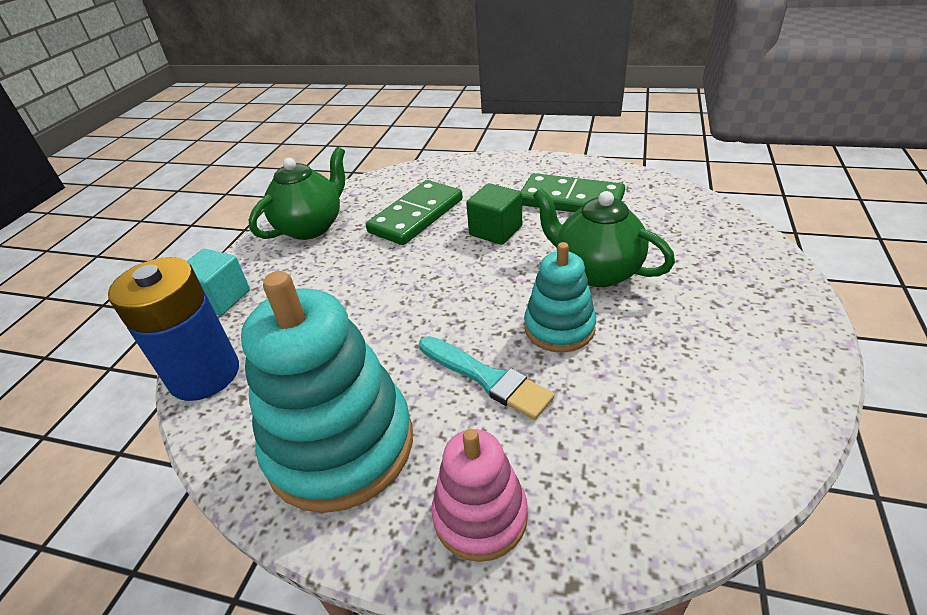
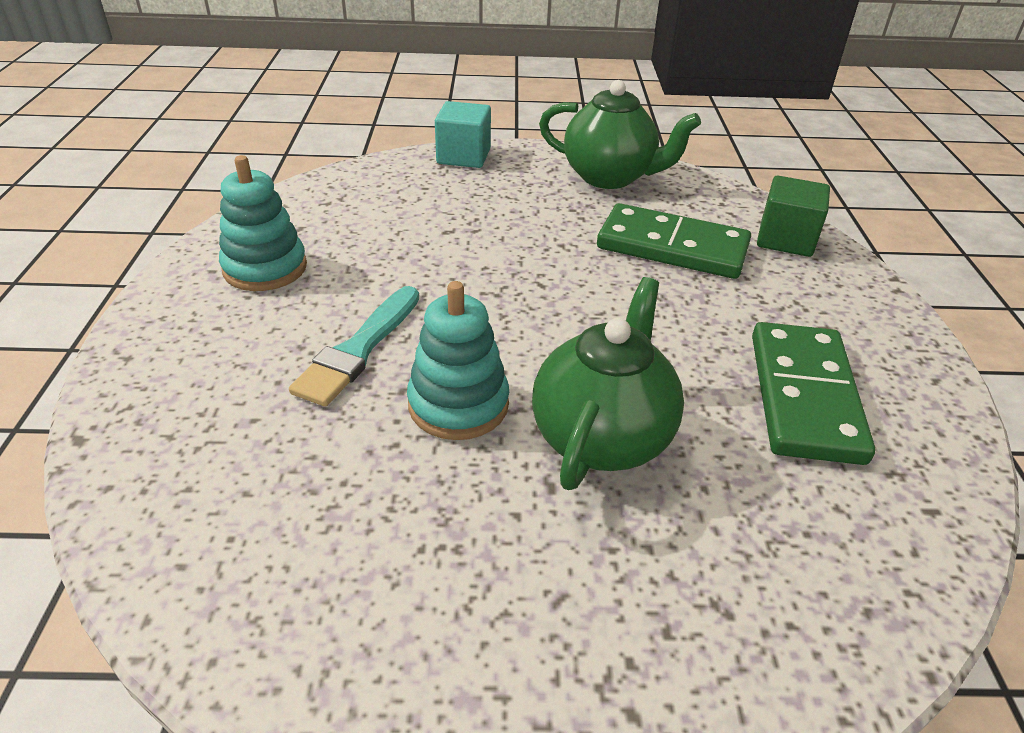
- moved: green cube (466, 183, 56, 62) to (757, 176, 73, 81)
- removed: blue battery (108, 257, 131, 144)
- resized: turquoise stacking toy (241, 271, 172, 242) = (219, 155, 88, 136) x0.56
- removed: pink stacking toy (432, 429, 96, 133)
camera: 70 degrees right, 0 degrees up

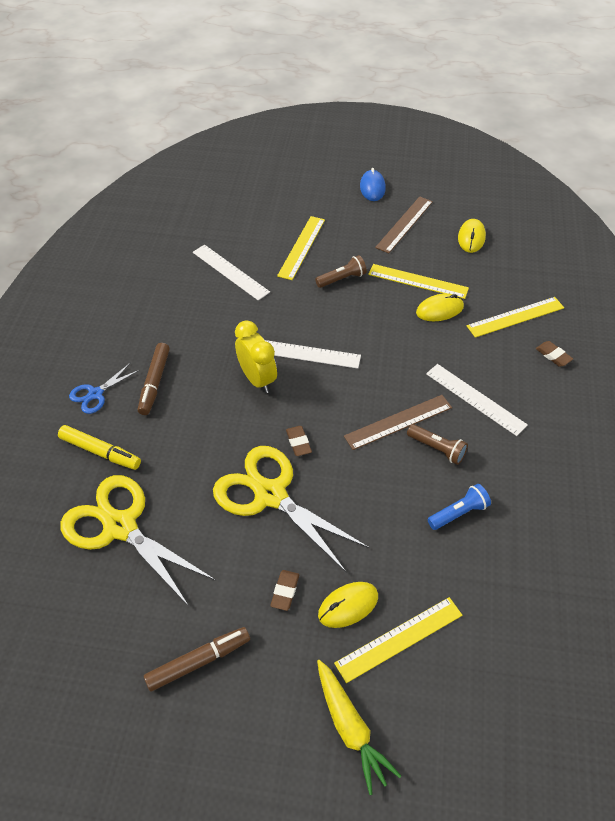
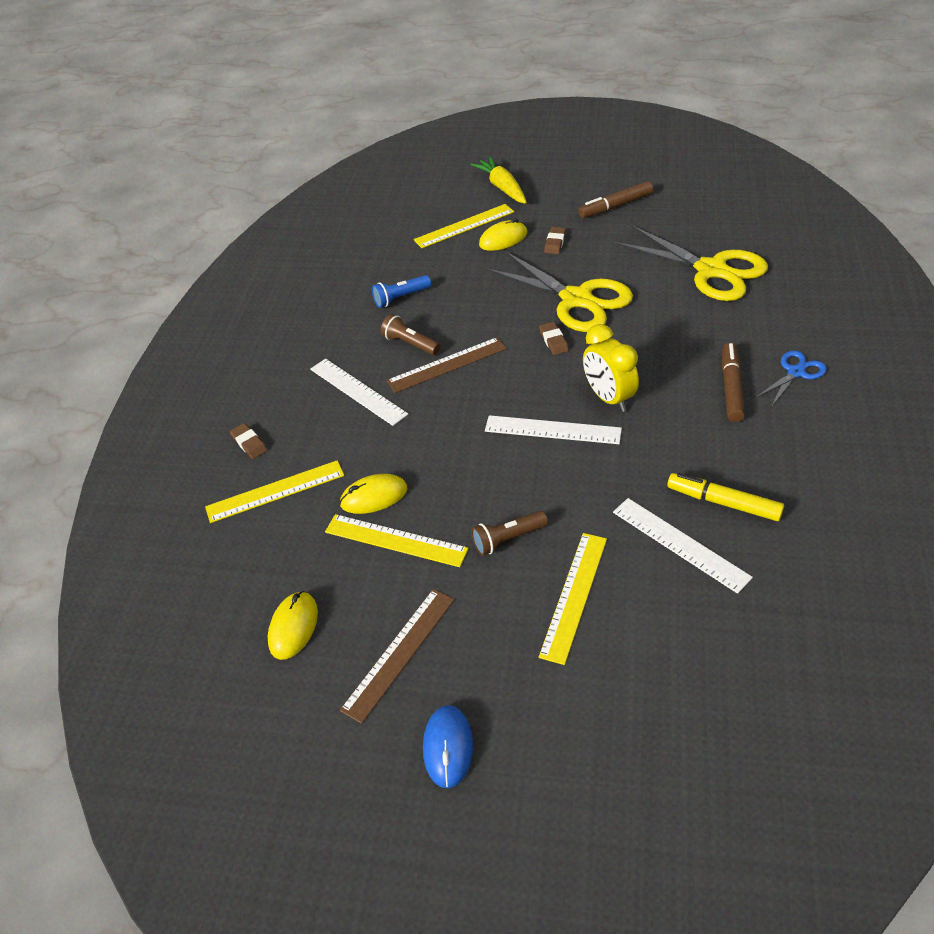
- moved: yellow marker (58, 425, 83, 45) to (667, 473, 117, 48)
camera: 175 degrees left, 5 degrees down

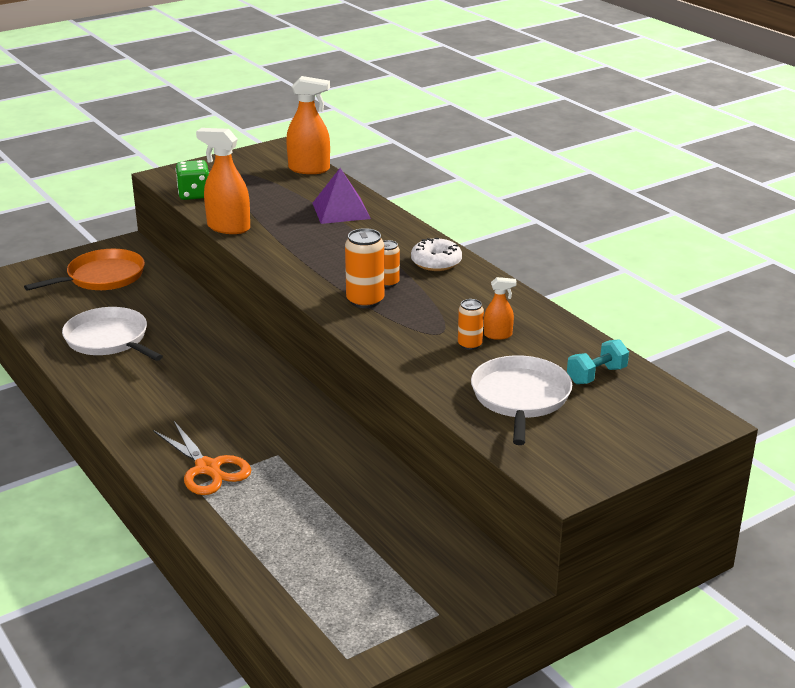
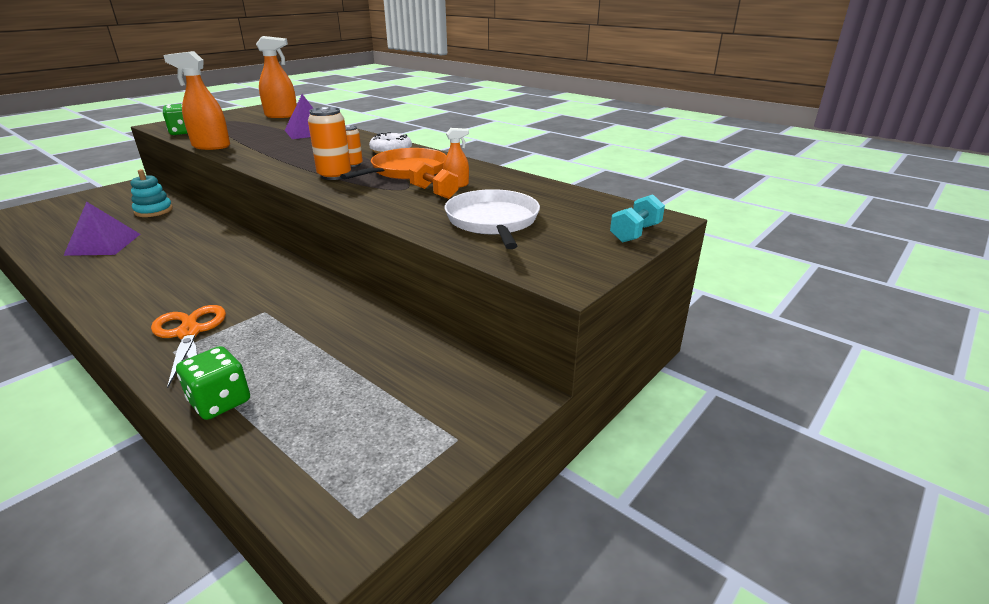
- moved: orange pan (24, 249, 121, 42) to (340, 148, 106, 32)
- replaced: orange can (458, 299, 26, 51) to orange dumbbell (409, 160, 49, 39)
- replaced: white pan (62, 307, 101, 54) to purple pyramid (63, 202, 77, 54)
- moved: turquoise dumbbell (567, 339, 62, 45) to (610, 194, 55, 49)
- turned: orange scissors (153, 421, 98, 74) = (151, 305, 75, 83) 150 degrees counterclockwise
- added: turquoise stacking toy (130, 169, 43, 48)
- added: green dice (176, 346, 74, 74)
camera: 15 degrees left, 0 degrees up

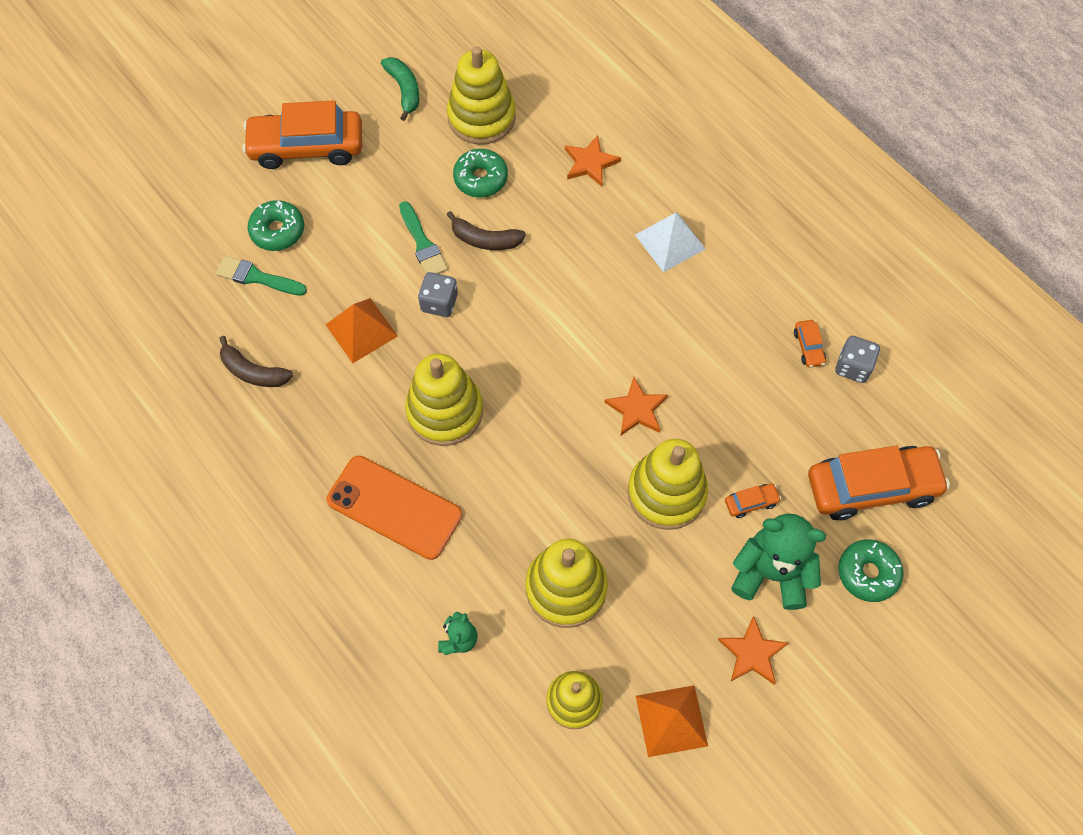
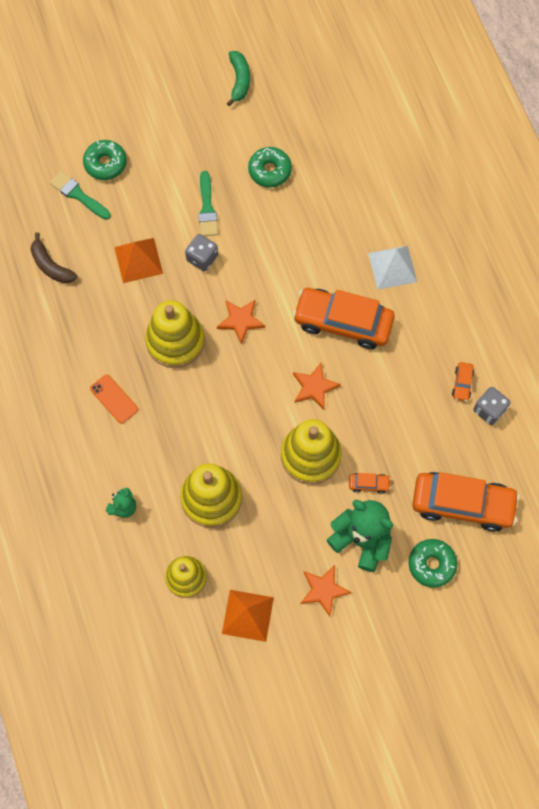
- removed: yellow stacking toy (447, 46, 69, 99)
- moved: orange car (242, 100, 120, 69) to (293, 288, 102, 61)
- moved: orange star (565, 135, 56, 52) to (217, 300, 48, 45)
- removed: brown banana (446, 211, 80, 39)
- resized: orange phone (327, 456, 135, 104) = (90, 374, 48, 50) x0.53
camera: 20 degrees right, 5 degrees up

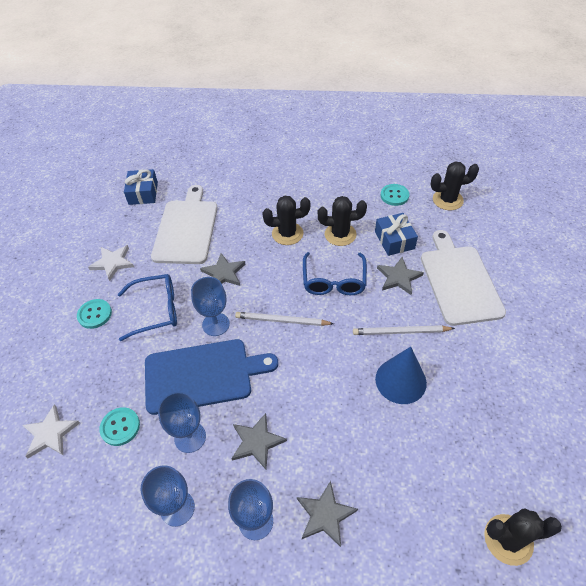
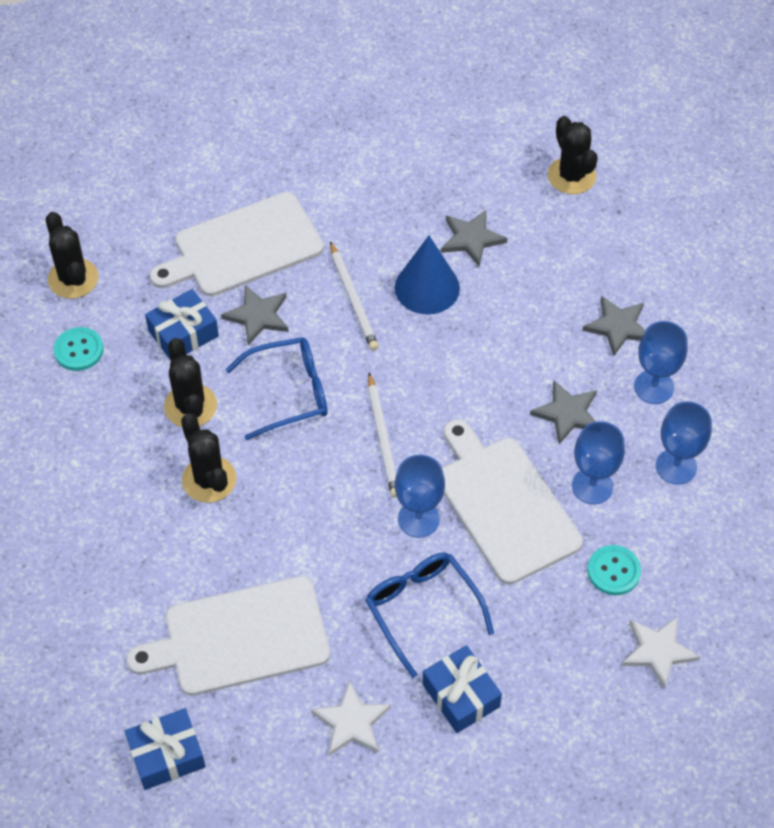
- moved: grey star (200, 253, 45, 33) to (441, 210, 66, 56)
- replaced: turquoise button (77, 299, 35, 30) to blue gift (423, 645, 79, 88)
- recoloured: blue cutting board (145, 339, 133, 76) to white cutting board (442, 419, 141, 166)
camera: 110 degrees left, 5 degrees up

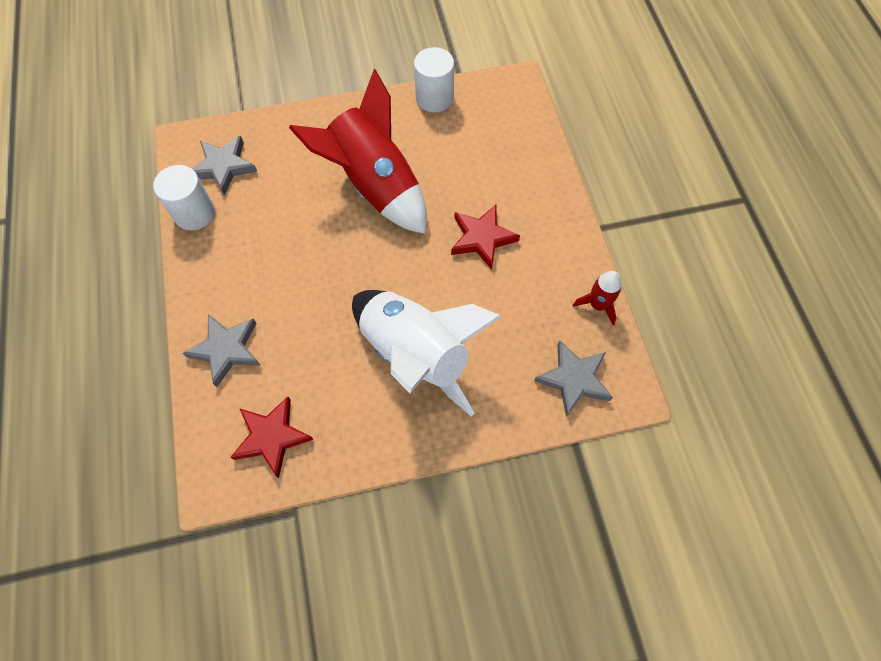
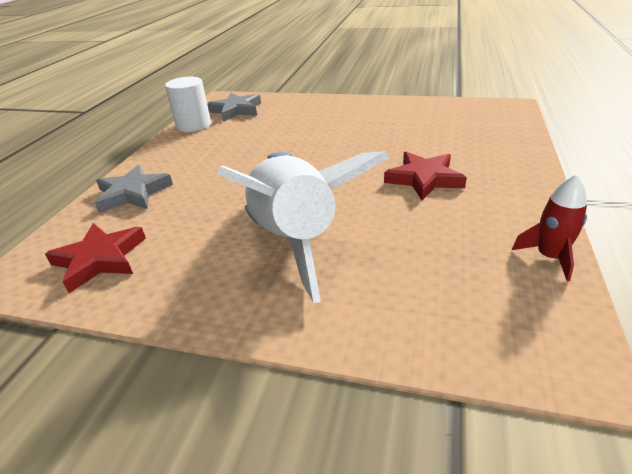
- removed: white cylinder (414, 47, 40, 66)
- removed: red rocket (289, 69, 138, 165)
- removed: grey star (534, 340, 79, 77)
camera: 30 degrees right, 30 degrees down

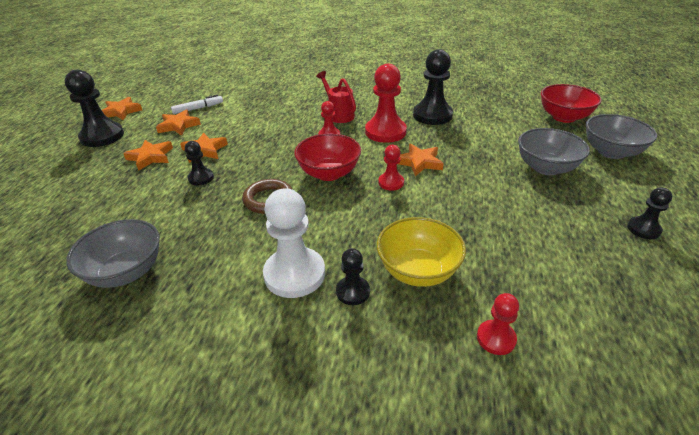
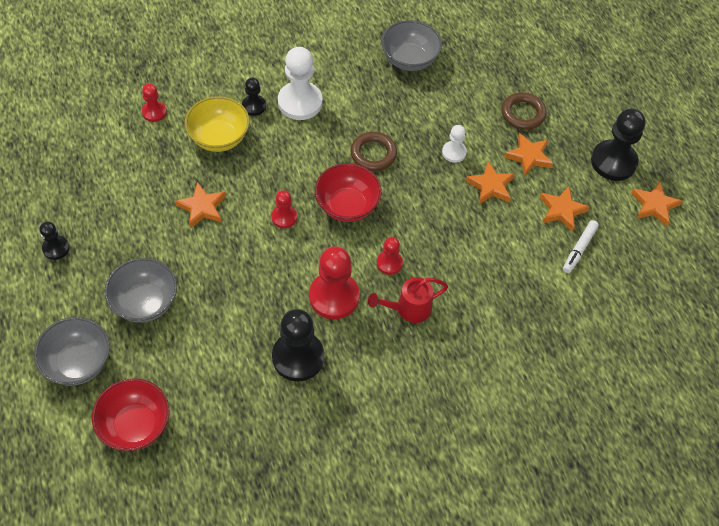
- turned: red watering can (316, 71, 40, 52) = (368, 277, 80, 46) 135 degrees clockwise
- recoloured: black pawn (185, 141, 29, 44) to white pawn (442, 125, 25, 38)
- moved: orange star (398, 144, 46, 32) to (175, 182, 51, 46)
- added: brown ring (501, 92, 45, 38)
camera: 145 degrees right, 20 degrees up

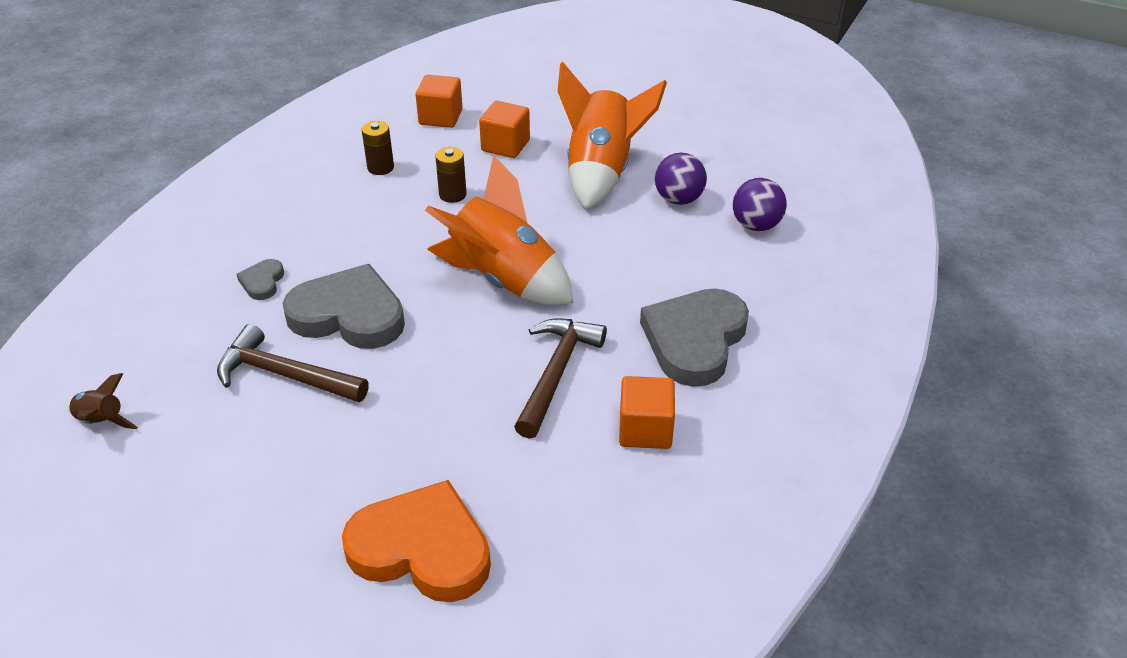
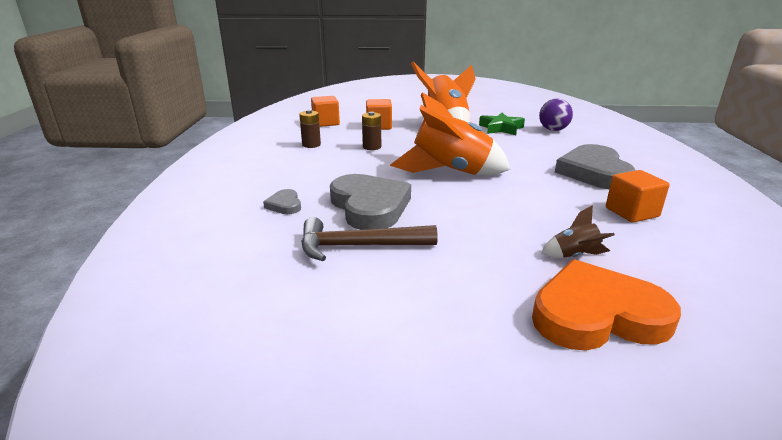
- replaced: purple ball (655, 153, 52, 52) to green star (479, 113, 46, 22)
- turned: grey heart (283, 264, 122, 85) = (330, 174, 81, 56) 75 degrees clockwise
- removed: brown hammer (514, 318, 93, 121)
- moved: brown rocket (67, 373, 71, 56) to (541, 205, 74, 53)
camera: 25 degrees left, 15 degrees down

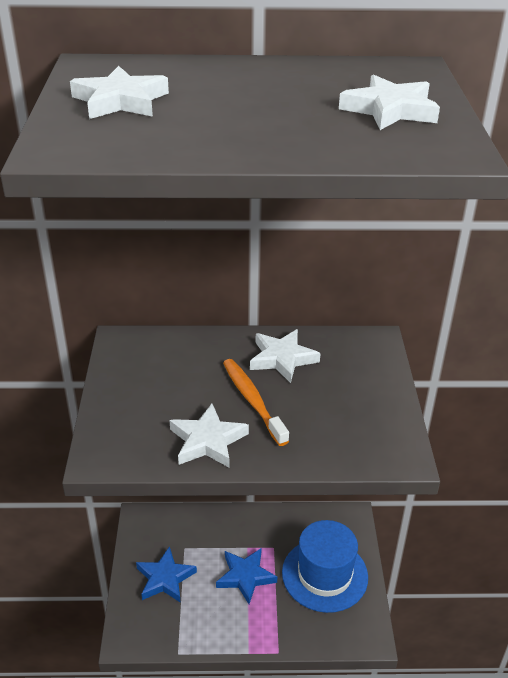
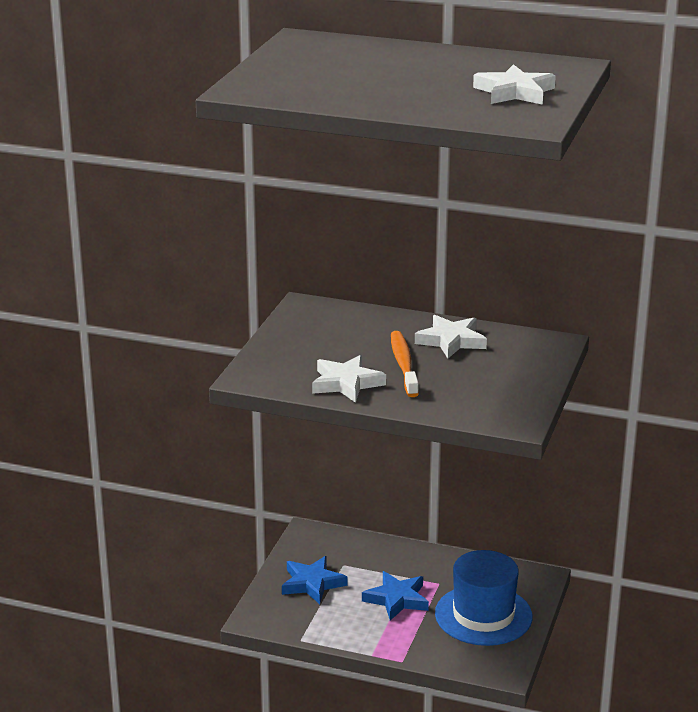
- removed: white star (70, 66, 99, 53)
camera: 20 degrees right, 10 degrees down

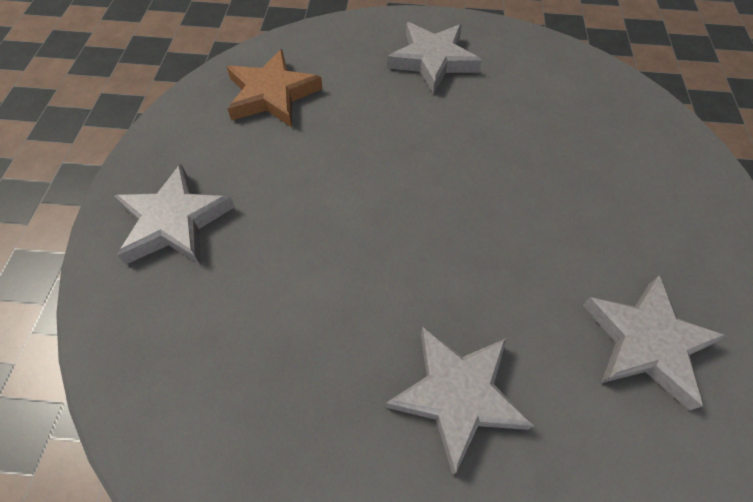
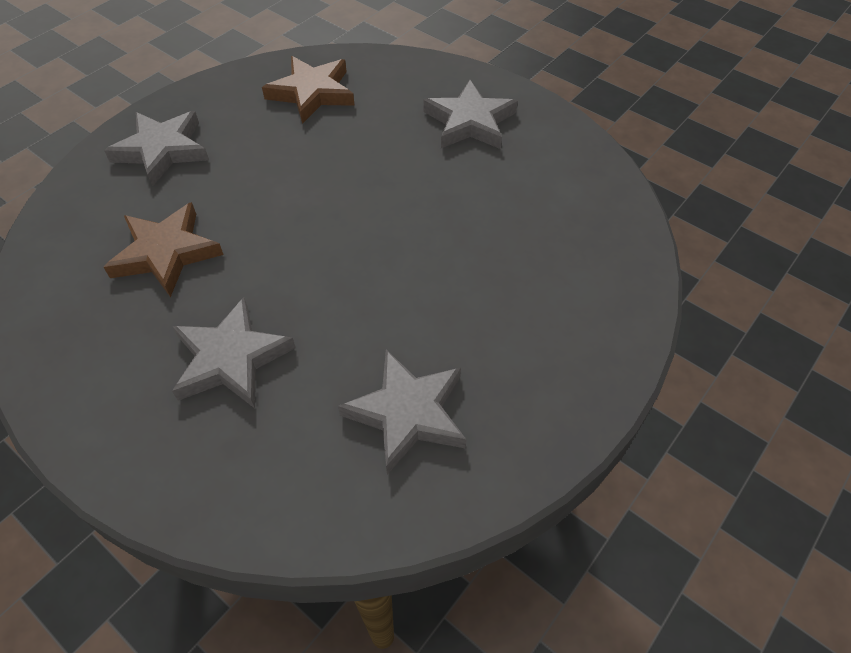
- added: brown star (104, 202, 120, 95)
camera: 35 degrees right, 5 degrees down

